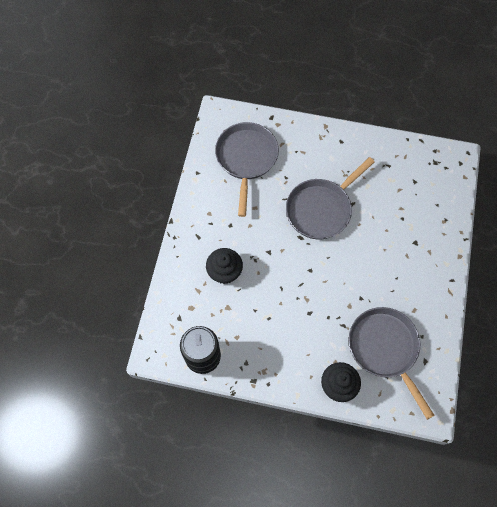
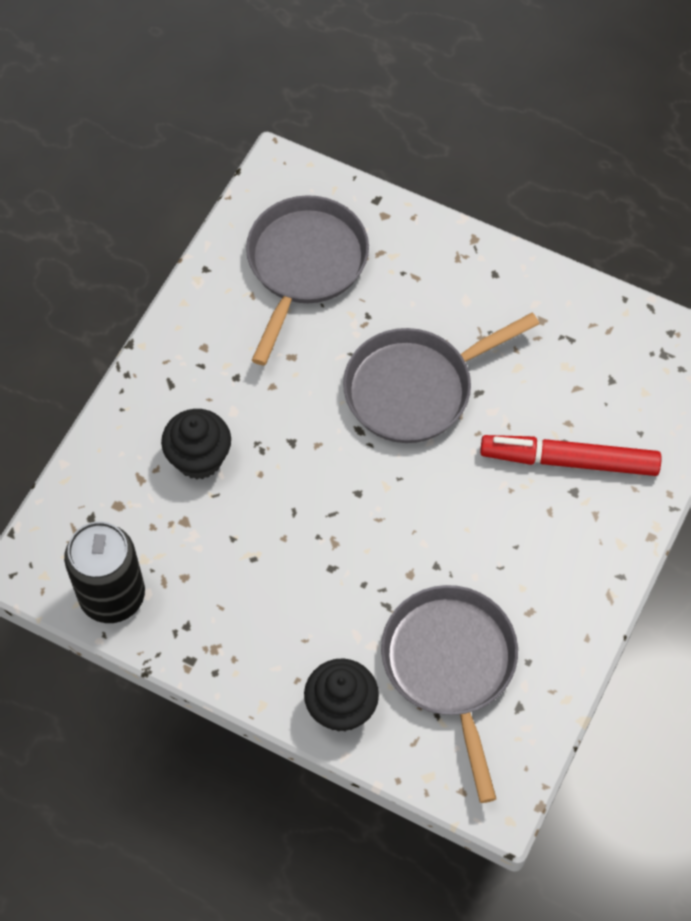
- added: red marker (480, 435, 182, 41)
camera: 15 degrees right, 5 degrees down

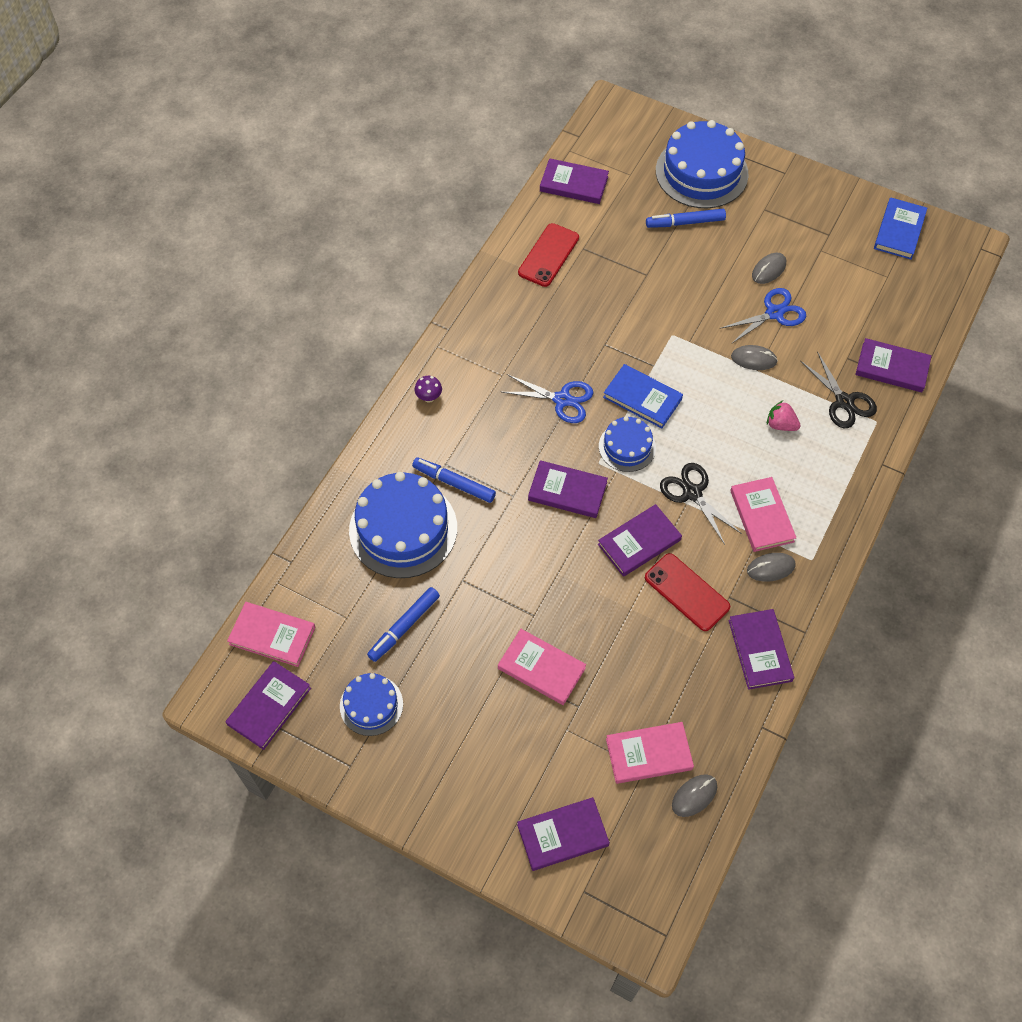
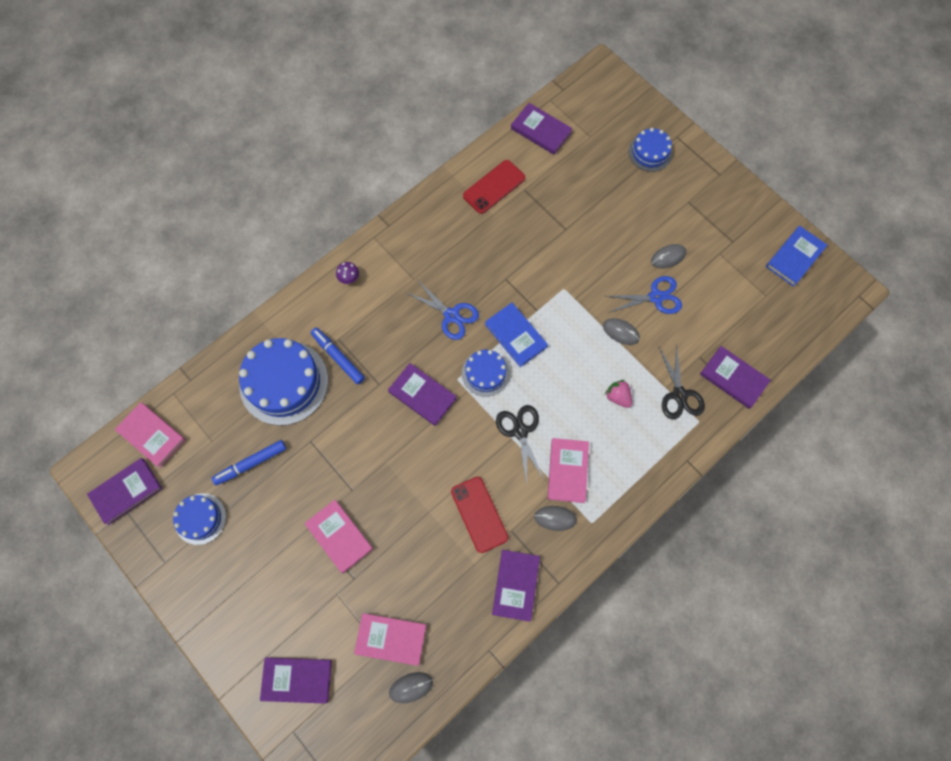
- resized: blue cake (656, 120, 93, 89) = (629, 128, 44, 44) x0.55
- removed: blue marker (646, 209, 80, 19)
- removed: purple book (598, 504, 84, 73)
camera: 20 degrees right, 10 degrees up

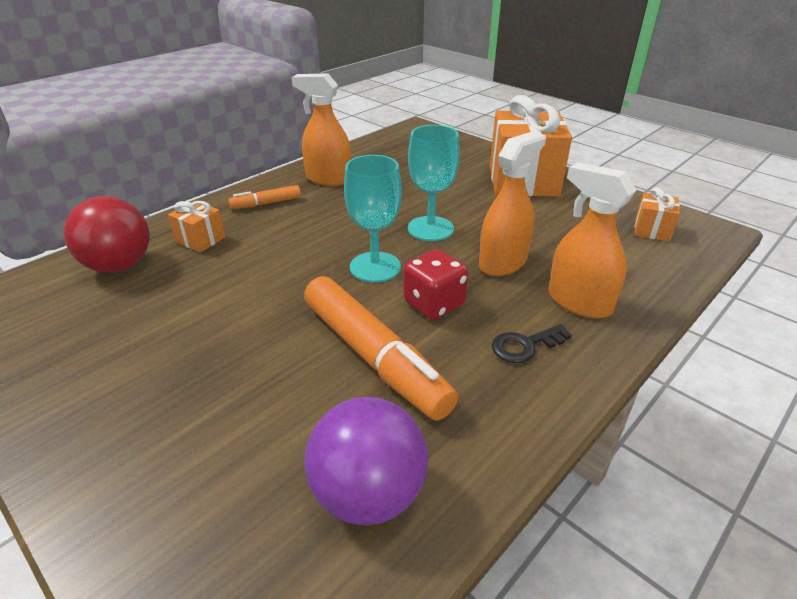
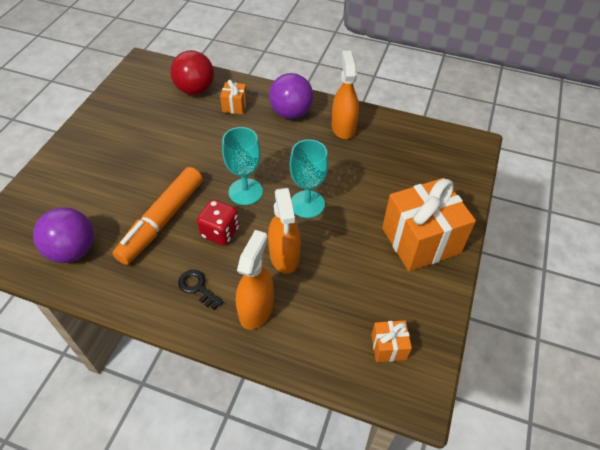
- turned: orange spray bottle (479, 131, 67, 145) = (268, 188, 33, 86) 60 degrees clockwise
- replaced: orange marker (228, 185, 73, 24) to purple ball (269, 73, 44, 46)
camera: 65 degrees right, 15 degrees up

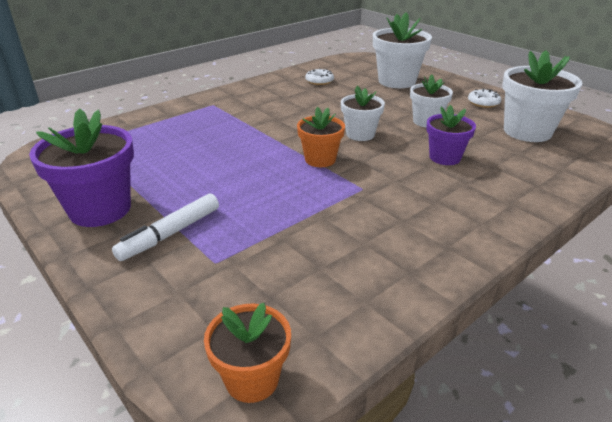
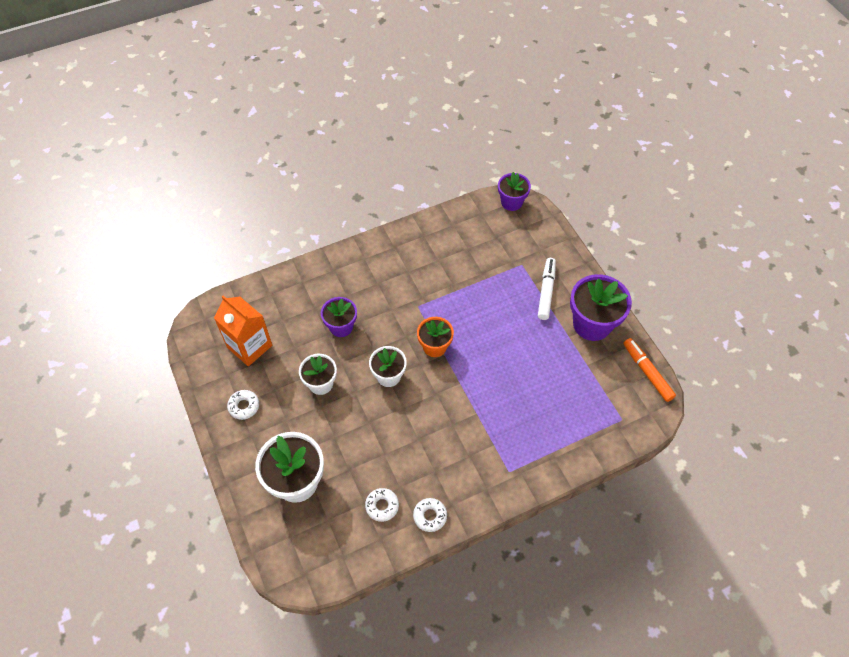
- replaced: white flower pot (502, 50, 80, 92) to orange carton (214, 295, 58, 71)
- turned: white marker (112, 194, 107, 67) = (538, 258, 18, 62) 45 degrees counterclockwise
- recoloured: orange flower pot (204, 303, 87, 100) to purple flower pot (498, 172, 33, 39)
- added: orange marker (623, 338, 53, 64)
- added: white donut (413, 498, 34, 34)
camera: 165 degrees left, 25 degrees up

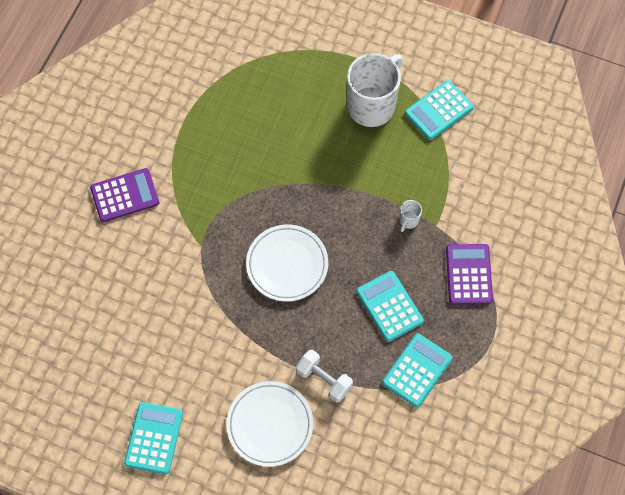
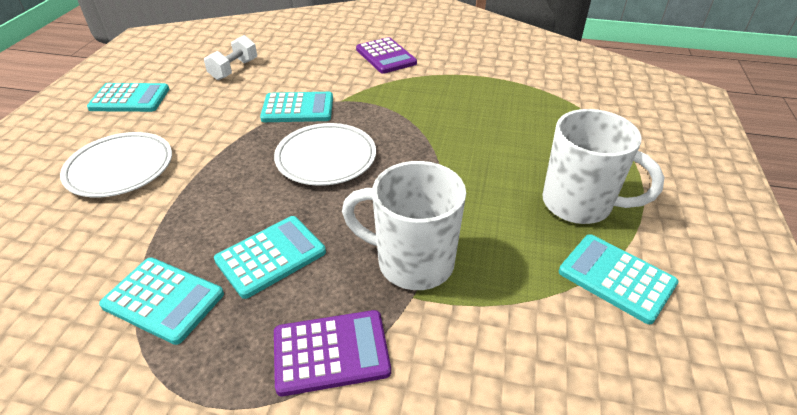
- resized: white mug (400, 200, 22, 32) = (342, 161, 124, 129) x2.50
- moved: white dumbbell (296, 350, 57, 53) to (204, 35, 53, 45)
- added: turquoise calculator (260, 92, 73, 30)
camera: 80 degrees right, 25 degrees down

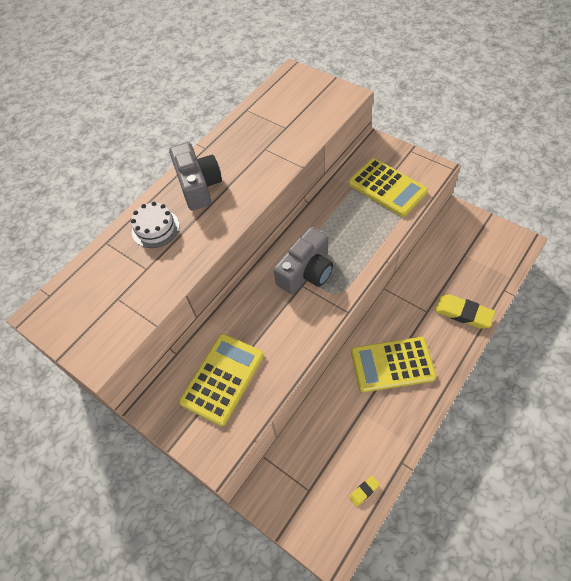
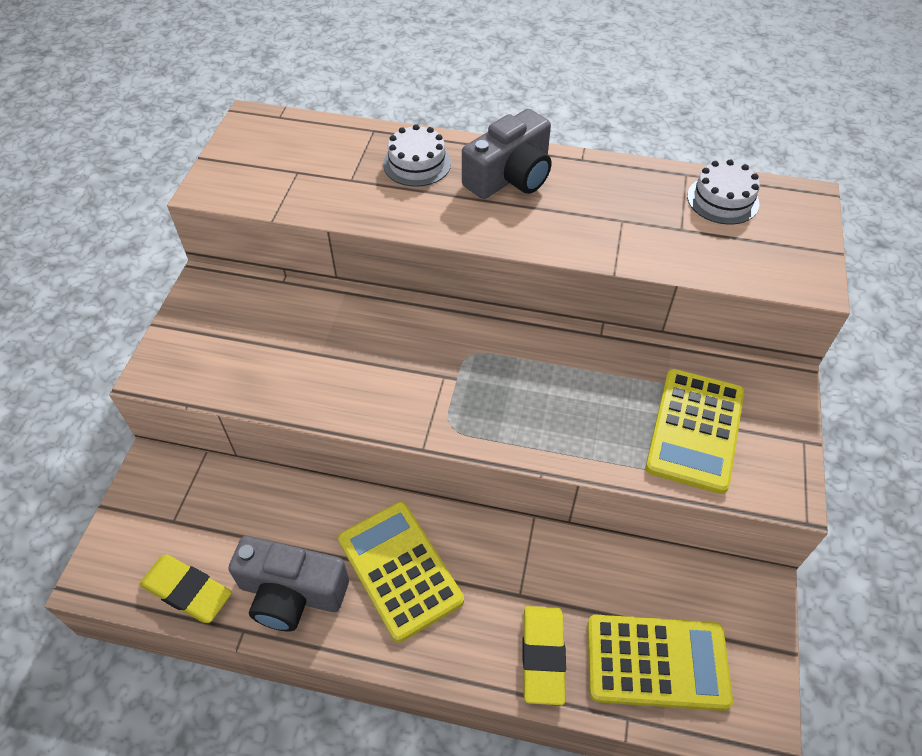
- moved: grey camera (274, 227, 59, 67) to (228, 536, 121, 95)
- moved: yellow calculator (179, 334, 85, 92) to (588, 615, 145, 96)
- resized: yellow eraser (349, 476, 31, 31) = (139, 555, 93, 68) x1.99
- added: white cake (687, 159, 73, 66)
camera: 60 degrees right, 5 degrees down

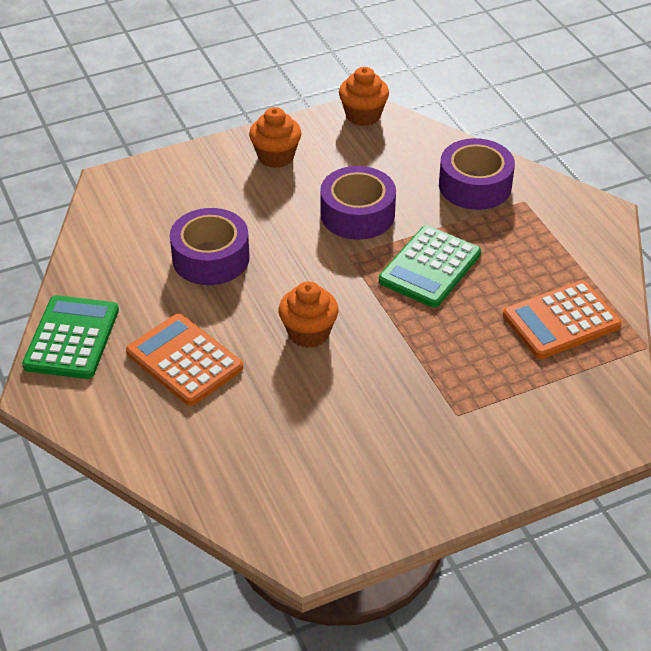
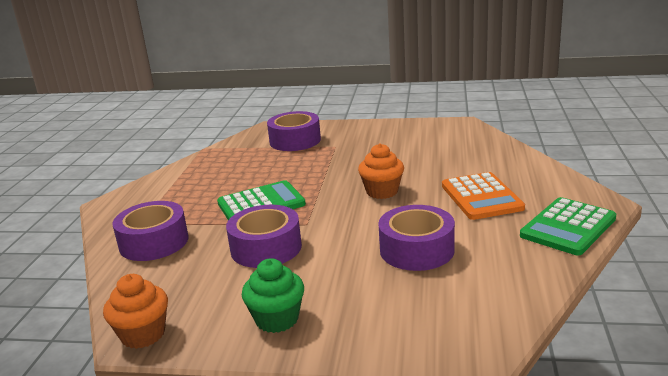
- recoloured: orange cupcake (249, 107, 53, 61) to green cupcake (242, 258, 62, 75)
- removed: orange calculator (503, 280, 119, 79)
- added: purple tape (267, 111, 54, 40)
camera: 145 degrees left, 20 degrees down

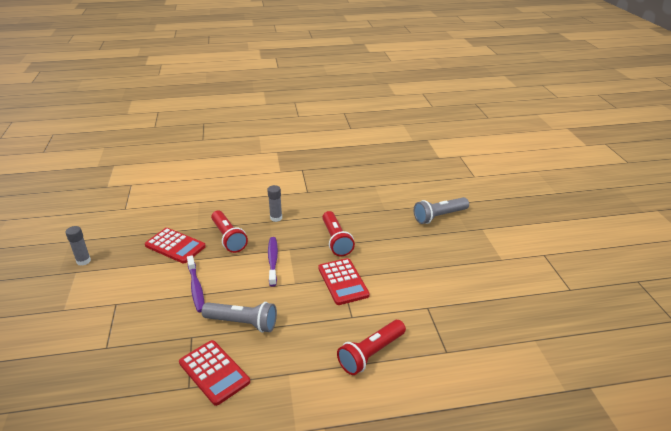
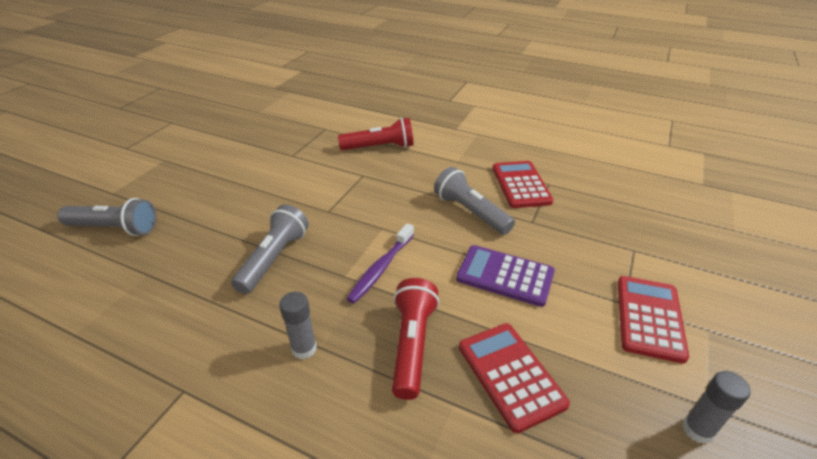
- recoloured: red flashlight (322, 211, 33, 45) to grey flashlight (231, 204, 78, 90)
- replaced: purple toothbrush (187, 256, 17, 56) to purple calculator (456, 245, 99, 62)
- moved: red calculator (318, 258, 52, 47) to (618, 276, 71, 88)
camera: 145 degrees left, 5 degrees up

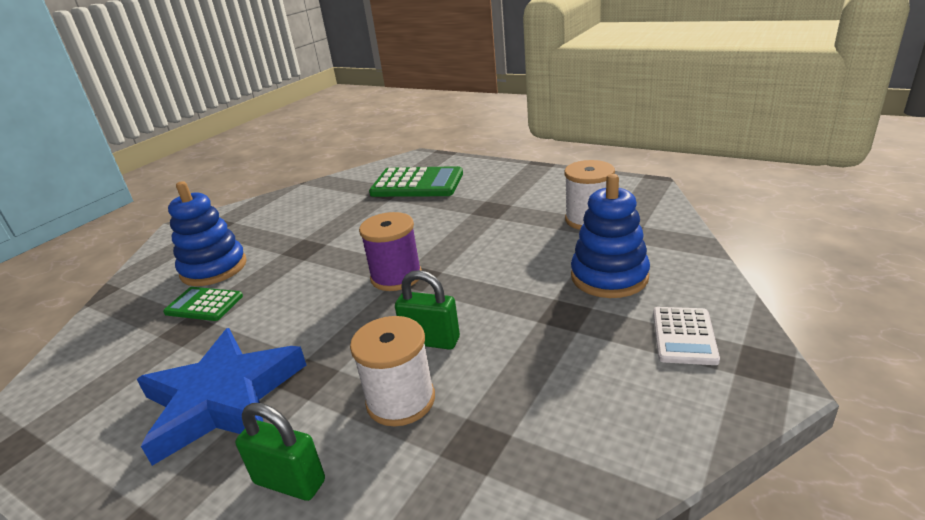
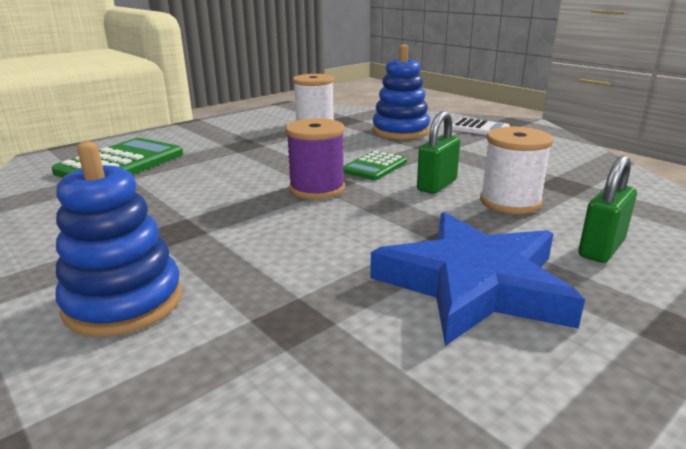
- moved: green calculator (163, 287, 80, 34) to (343, 151, 64, 29)
camera: 75 degrees left, 5 degrees down

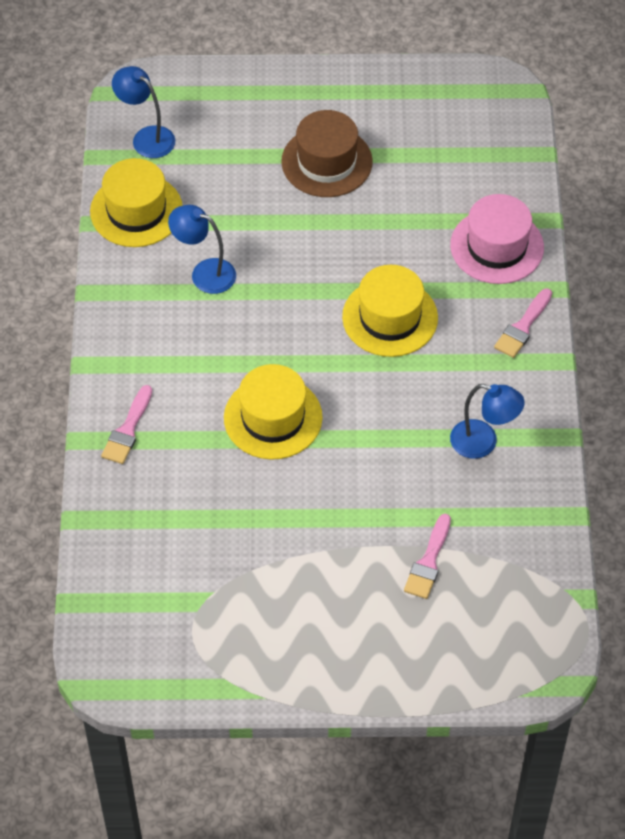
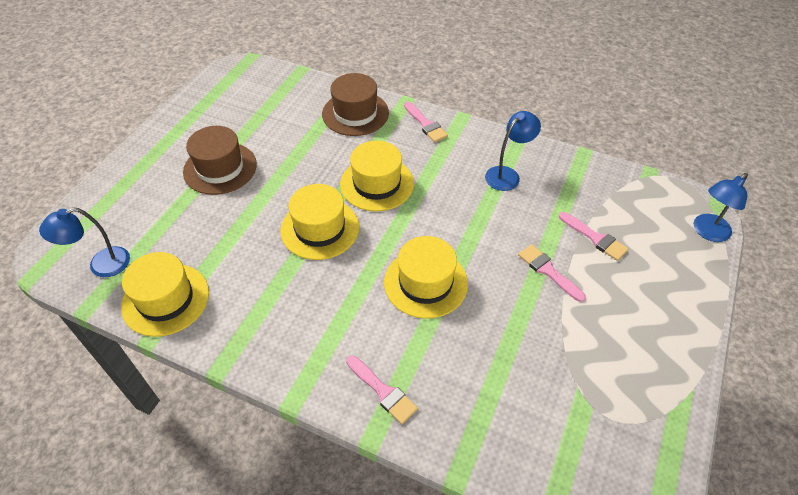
- recoloured: pink hat (450, 194, 94, 90) to brown hat (322, 73, 67, 63)
- moved: blue lamp (168, 205, 68, 89) to (694, 173, 54, 69)
- added: yellow hat (280, 184, 79, 76)
- added: pink brush (518, 244, 68, 58)
camera: 65 degrees left, 5 degrees down

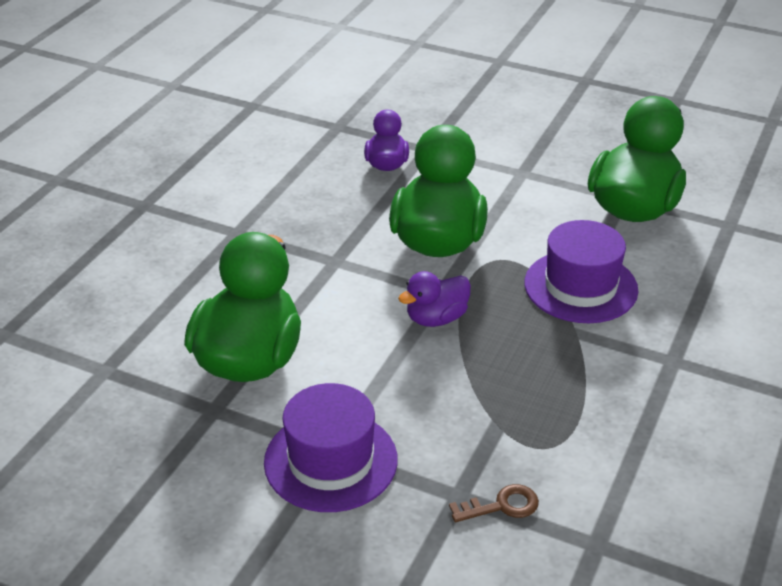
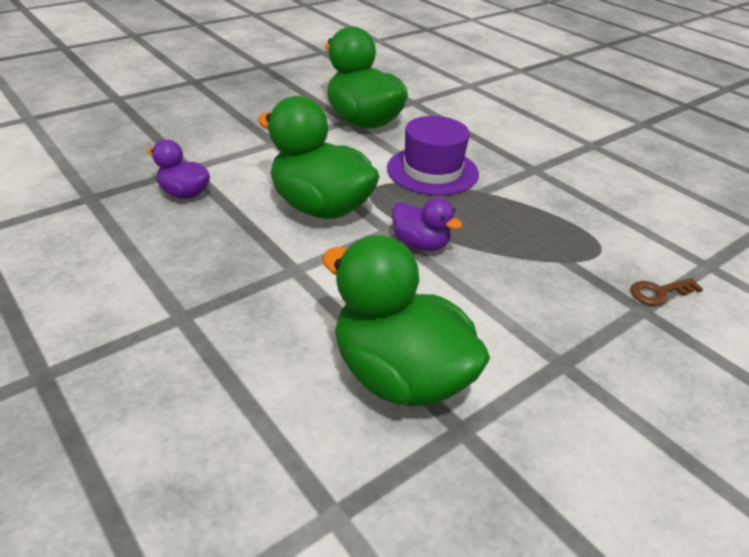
- turned: purple duck (398, 271, 73, 56) = (392, 198, 70, 53) 45 degrees counterclockwise
- removed: purple hat (264, 383, 134, 129)
- turned: brown key (449, 484, 90, 38) = (630, 278, 73, 28) 120 degrees counterclockwise
camera: 65 degrees left, 0 degrees up

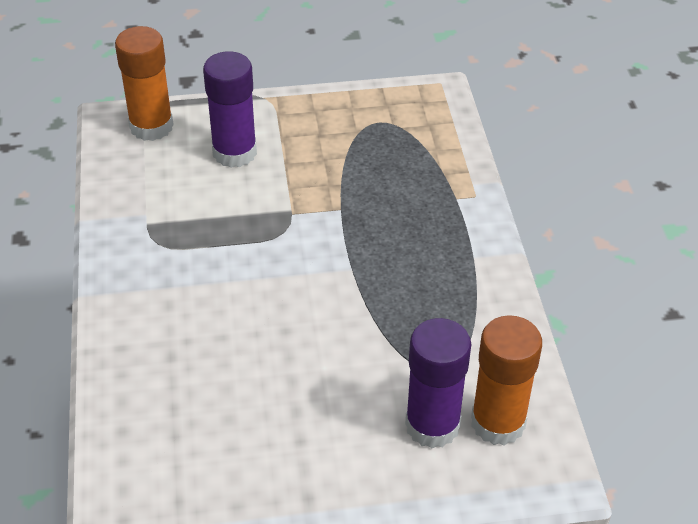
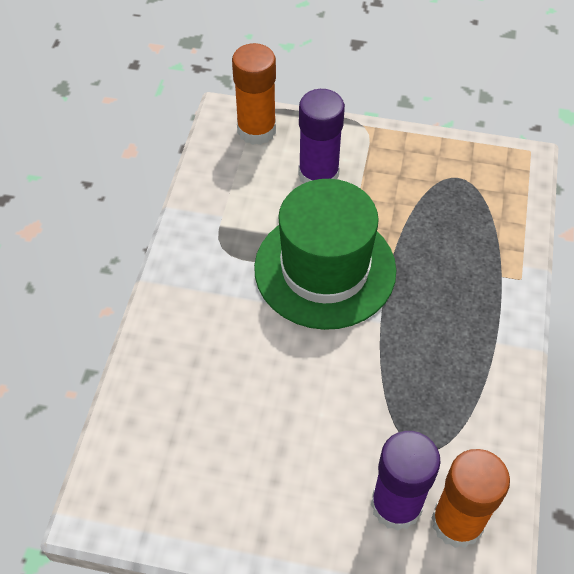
- added: green hat (254, 179, 142, 151)
camera: 20 degrees right, 10 degrees up

